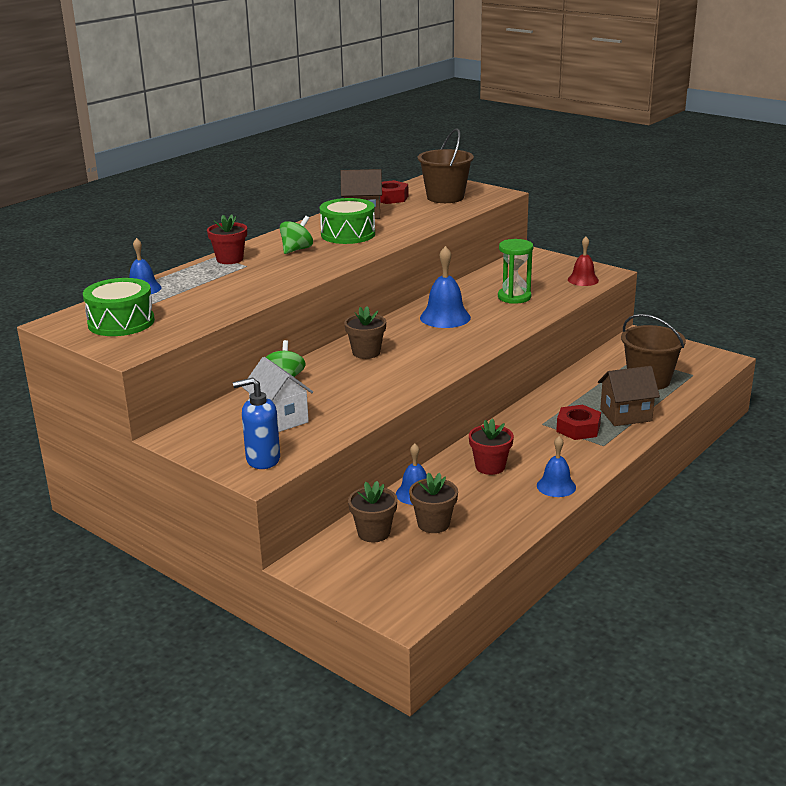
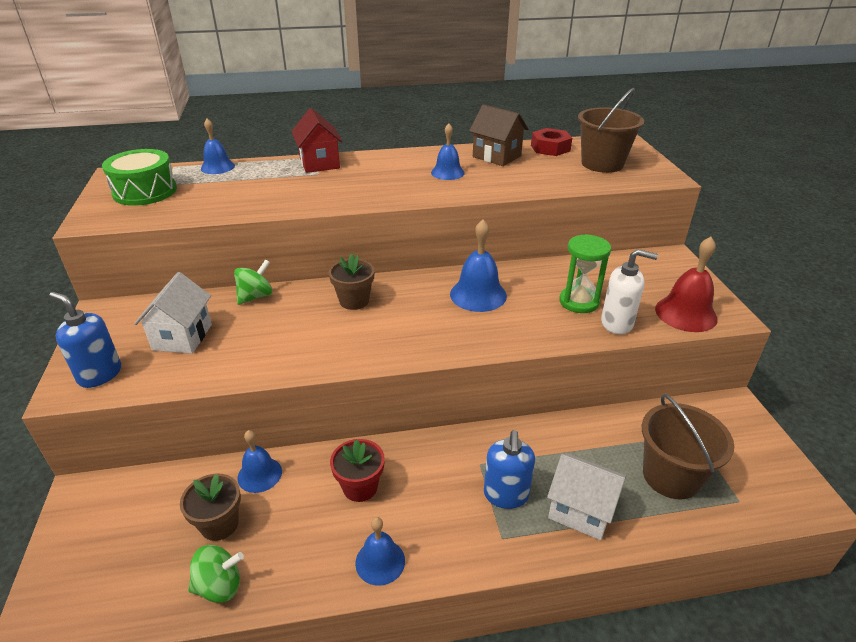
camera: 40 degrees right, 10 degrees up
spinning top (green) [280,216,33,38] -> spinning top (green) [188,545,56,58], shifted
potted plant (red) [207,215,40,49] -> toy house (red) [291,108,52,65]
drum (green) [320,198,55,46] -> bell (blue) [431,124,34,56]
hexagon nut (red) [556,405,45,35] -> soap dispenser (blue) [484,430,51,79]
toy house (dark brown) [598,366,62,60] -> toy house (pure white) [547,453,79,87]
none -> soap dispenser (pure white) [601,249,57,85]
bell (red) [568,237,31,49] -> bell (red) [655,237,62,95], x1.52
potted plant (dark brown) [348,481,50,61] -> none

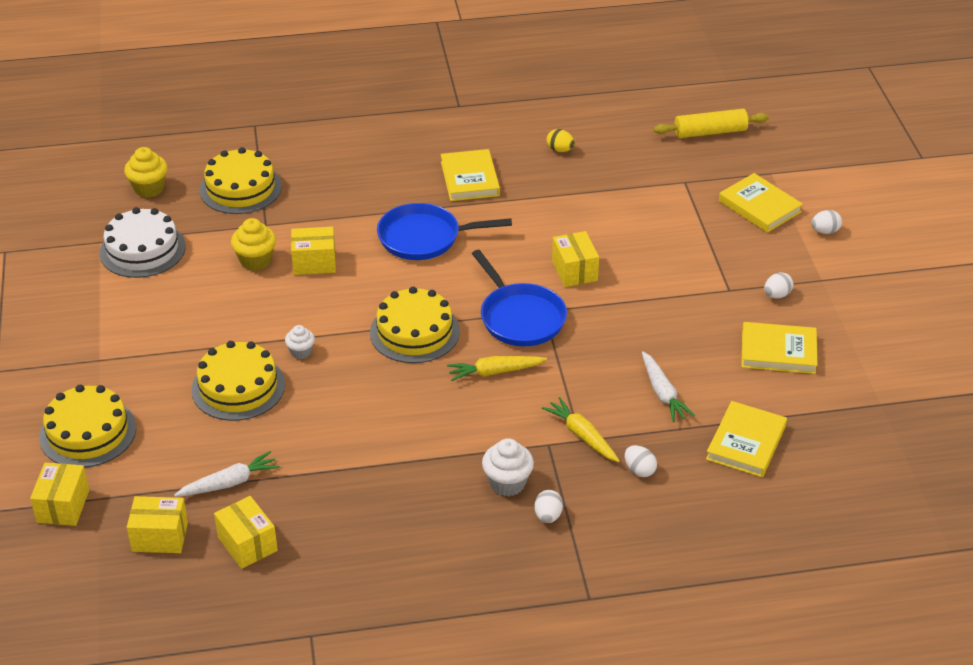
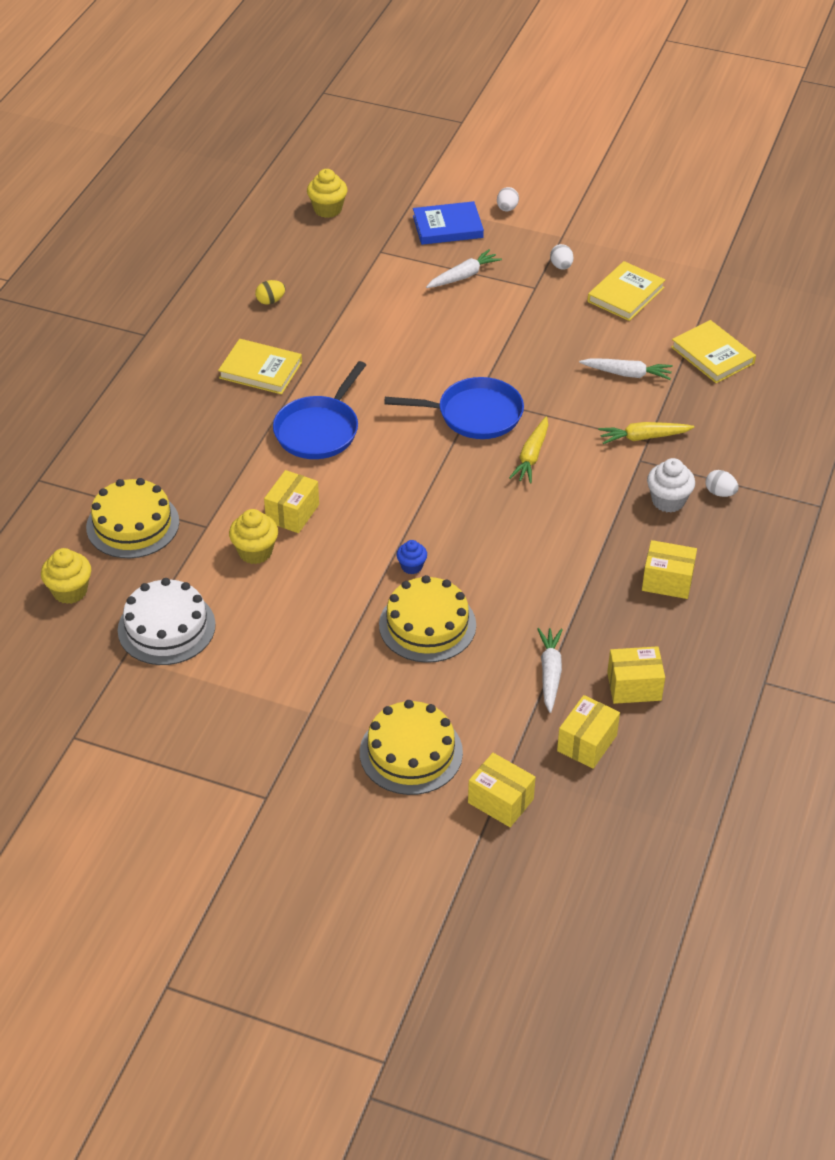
camera: 60 degrees left, 5 degrees up
rolling pin (yellow) [654,109,115,29] -> muffin (yellow) [307,169,40,49]
muffin (pure white) [285,325,30,34] -> muffin (blue) [396,540,31,34]
book (yellow) [719,173,84,60] -> book (blue) [413,201,71,44]
none -> carrot (pure white) [426,249,76,39]
parcel (yellow) [552,231,47,56] -> parcel (yellow) [642,540,55,59], shifted
gateau (yellow) [370,287,90,76] -> none
toy egg (pure white) [625,445,32,32] -> none

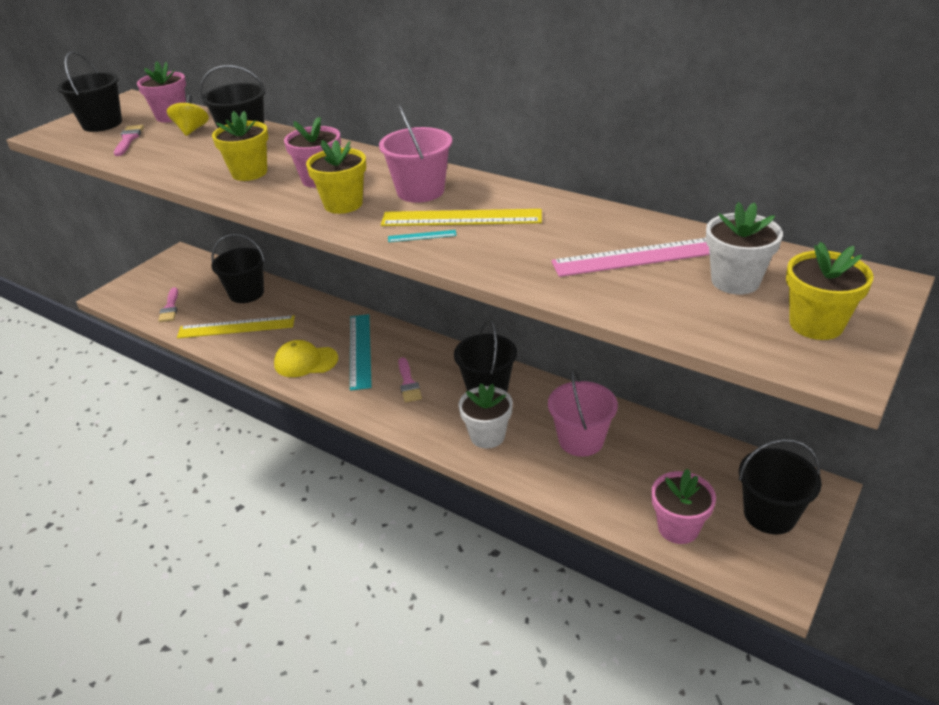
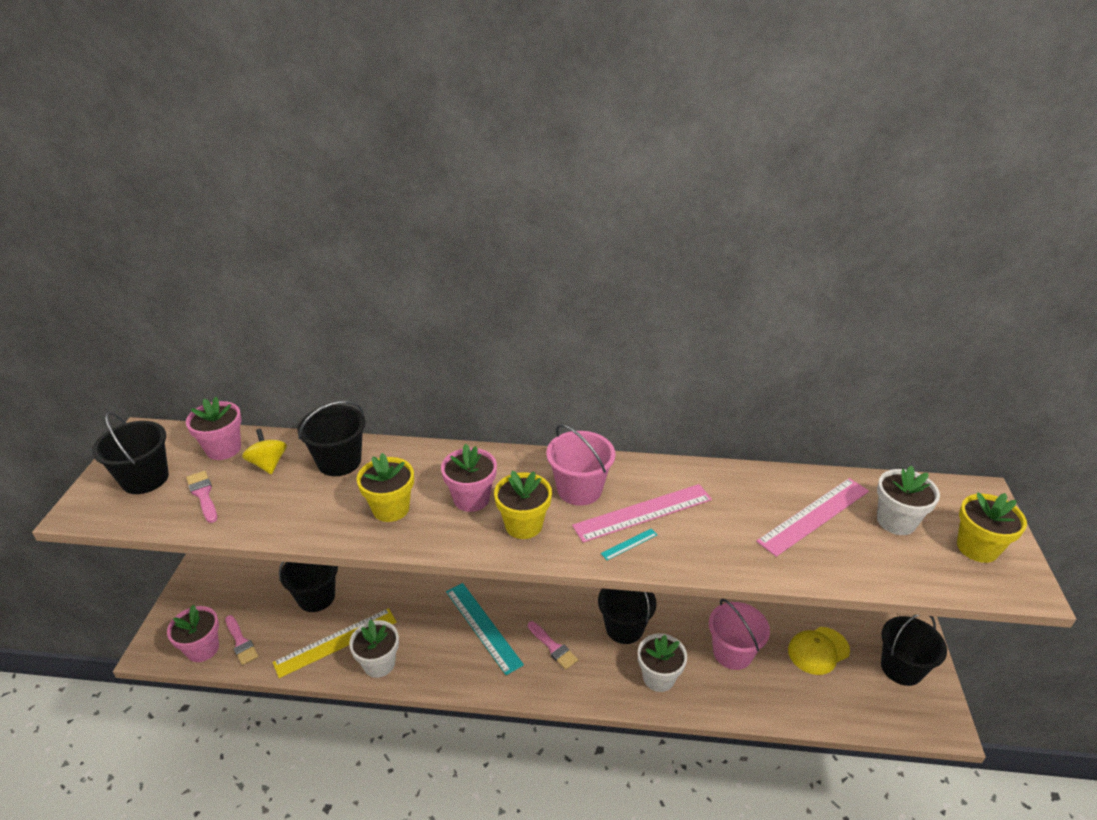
camera: 30 degrees left, 0 degrees up
potted plant (pink) [651,469,65,75] -> potted plant (pink) [167,605,52,57], shifted
none -> potted plant (pure white) [349,620,50,58]
straightedge (yellow) [381,209,161,17] -> straightedge (pink) [572,484,140,59]
baseball cap (yellow) [274,340,64,37] -> baseball cap (yellow) [788,627,62,48], shifted

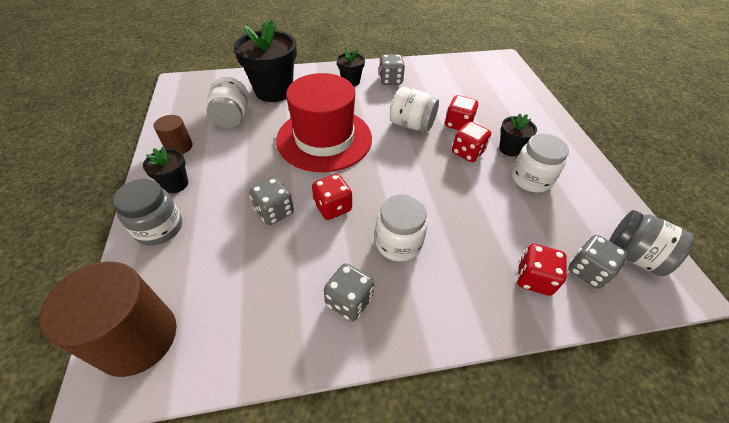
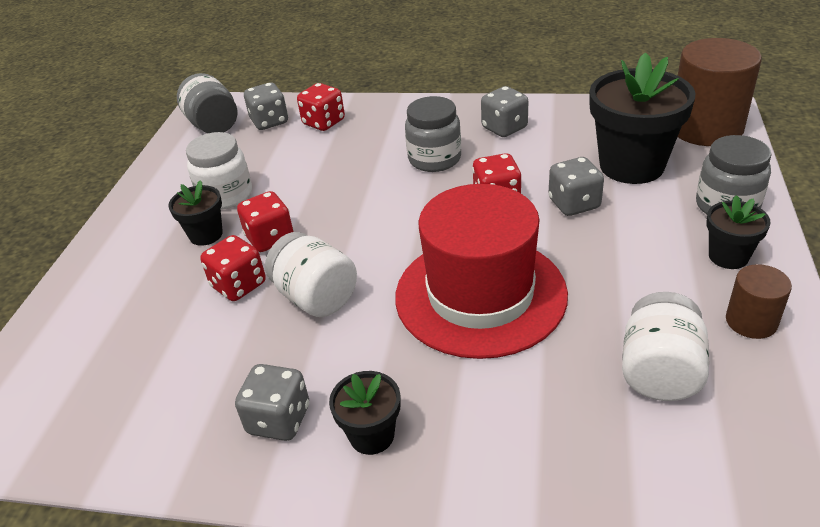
camera: 155 degrees left, 10 degrees down
preserve jar (pure white) [375,194,52,68] -> preserve jar (gray) [405,96,56,76]
potted plant (black) [234,19,63,83] -> potted plant (black) [590,52,105,132], shifted

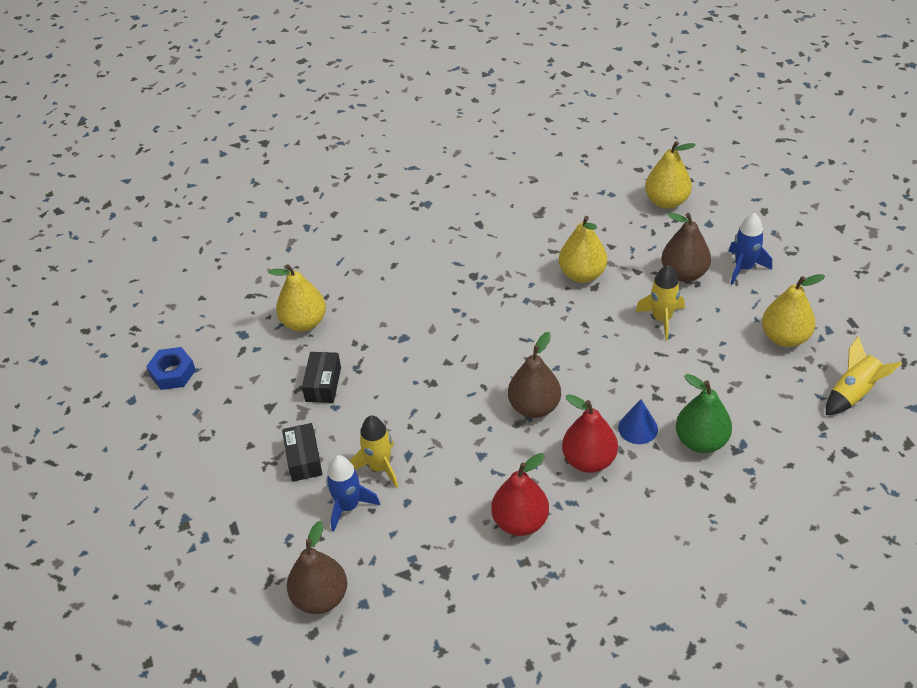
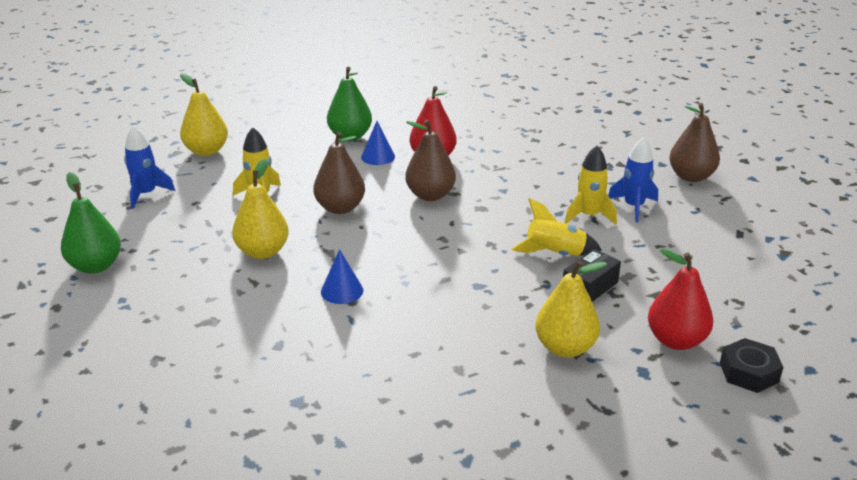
camera: 145 degrees left, 15 degrees down
pear (yellow) [645,141,51,68] -> pear (green) [61,172,60,102]
pear (dark brown) [661,213,50,69] -> pear (dark brown) [313,132,52,82], shifted
none -> cone shape (blue) [321,249,42,55]
spaceship (yellow) [826,336,76,79] -> spaceship (yellow) [512,198,90,58], shifted
pear (red) [491,453,58,83] -> pear (red) [648,249,65,101], shifted
hexagon nut (blue) [146,347,50,43] -> hexagon nut (black) [720,338,63,55]
parcel (black) [282,423,41,59] -> none

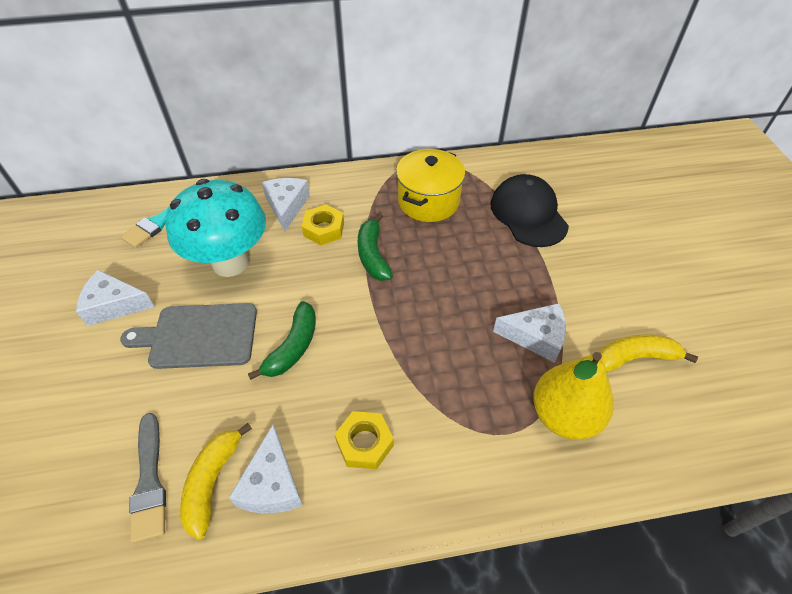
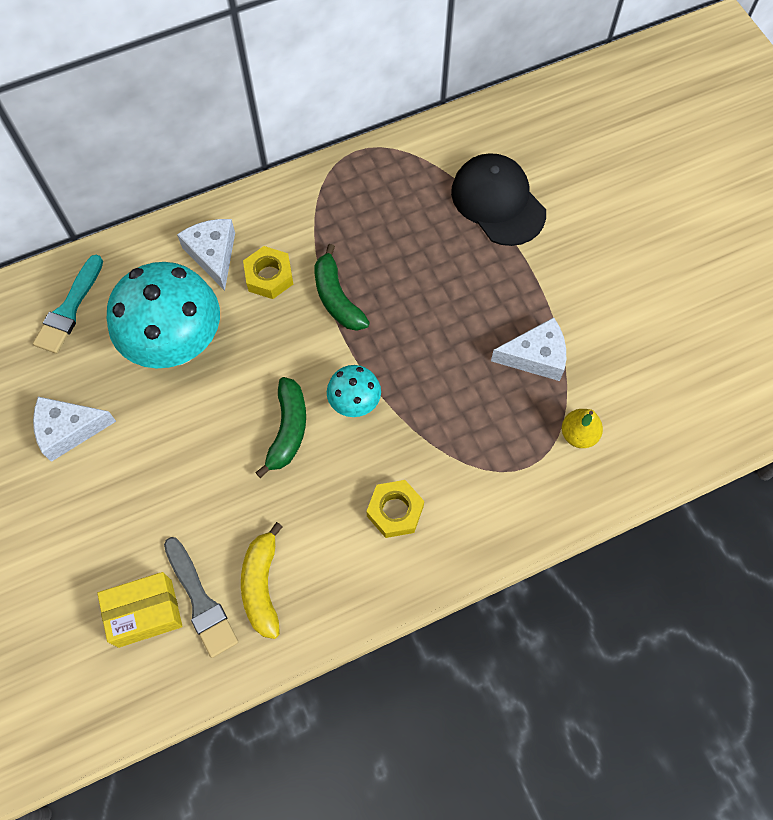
camera: 15 degrees left, 15 degrees up
none -> parcel (yellow) [97,572,85,76]
none -> toadstool (aqua) [327,365,54,52]
pear (yellow) [533,352,81,88] -> pear (yellow) [562,409,41,39], x0.55
bread board (gray) [120,303,137,66] -> none
cheese wedge (pure white) [229,425,74,88] -> none
stockpot (yellow) [396,149,69,73] -> none
banana (yellow) [599,335,99,37] -> none

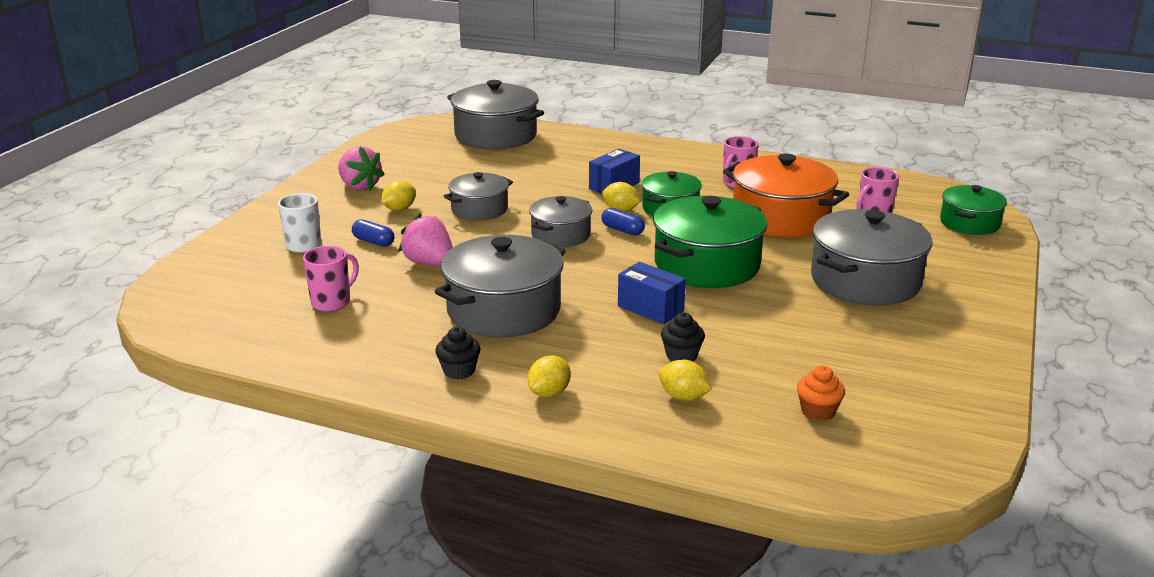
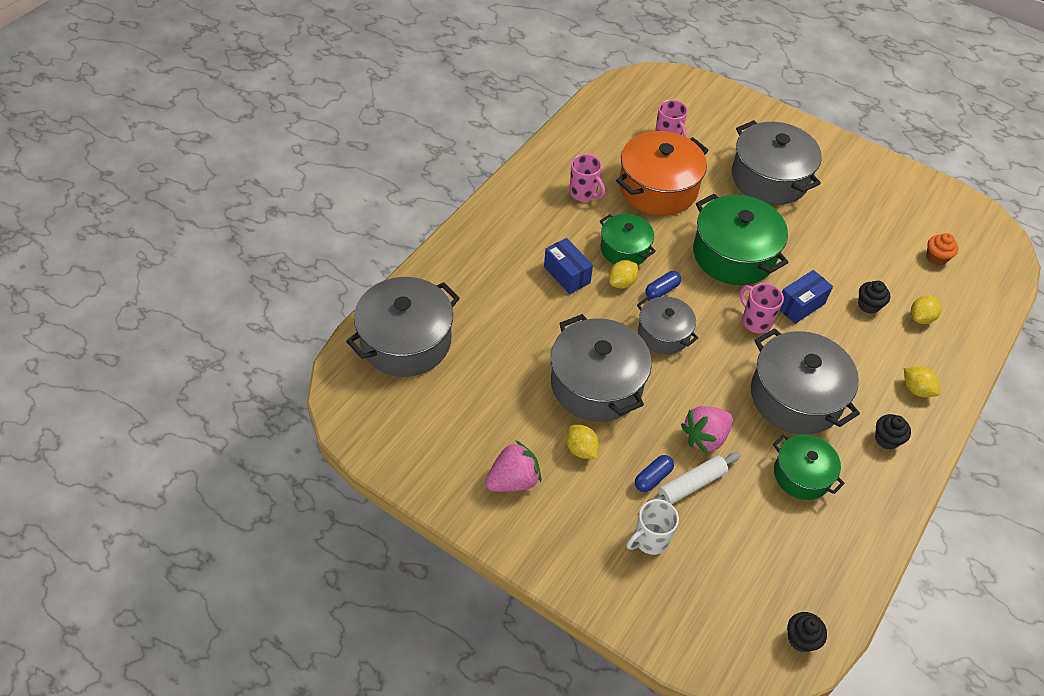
camera: 80 degrees left, 25 degrees up
stockpot (gray) [444,172,69,49] -> stockpot (gray) [551,314,101,108], x1.69
none -> rolling pin (pure white) [647,452,94,52]
tea mug (pink) [303,246,56,66] -> tea mug (pink) [740,283,44,50], shifted
stockpot (green) [940,185,67,50] -> stockpot (green) [773,435,72,65], shifted
none -> muffin (black) [787,612,40,40]

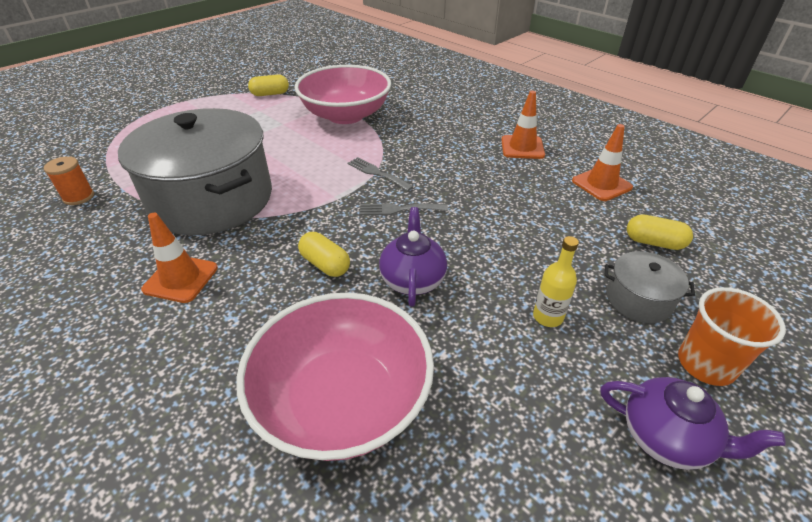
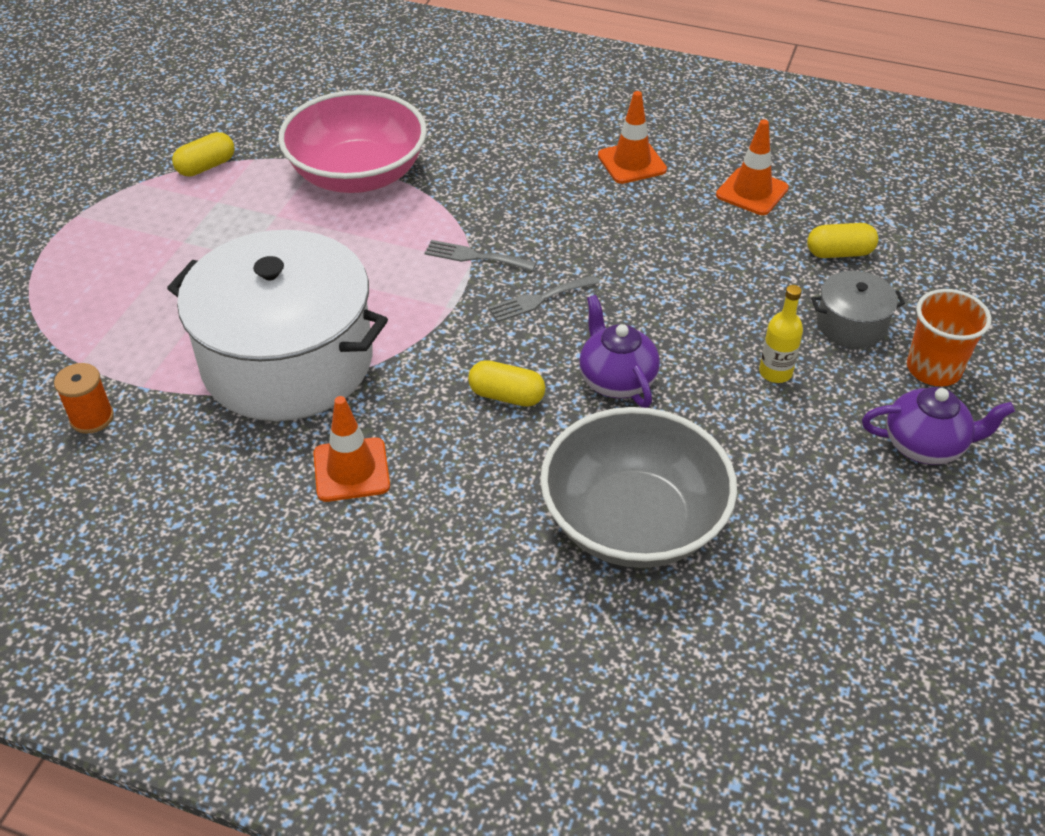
camera: 25 degrees left, 5 degrees up
stockpot (gray) [118,108,154,127] -> stockpot (pure white) [167,230,221,191]
serving bowl (pink) [236,292,198,169] -> serving bowl (gray) [540,407,197,161]

